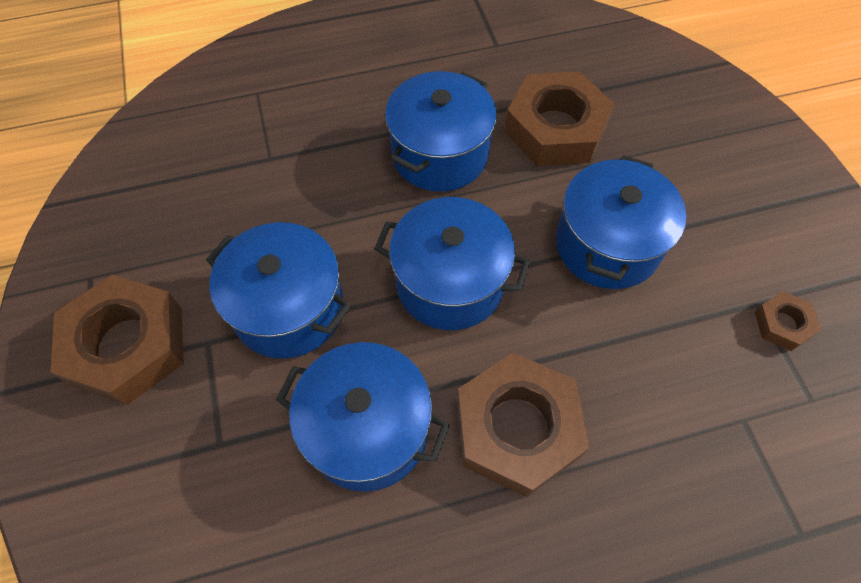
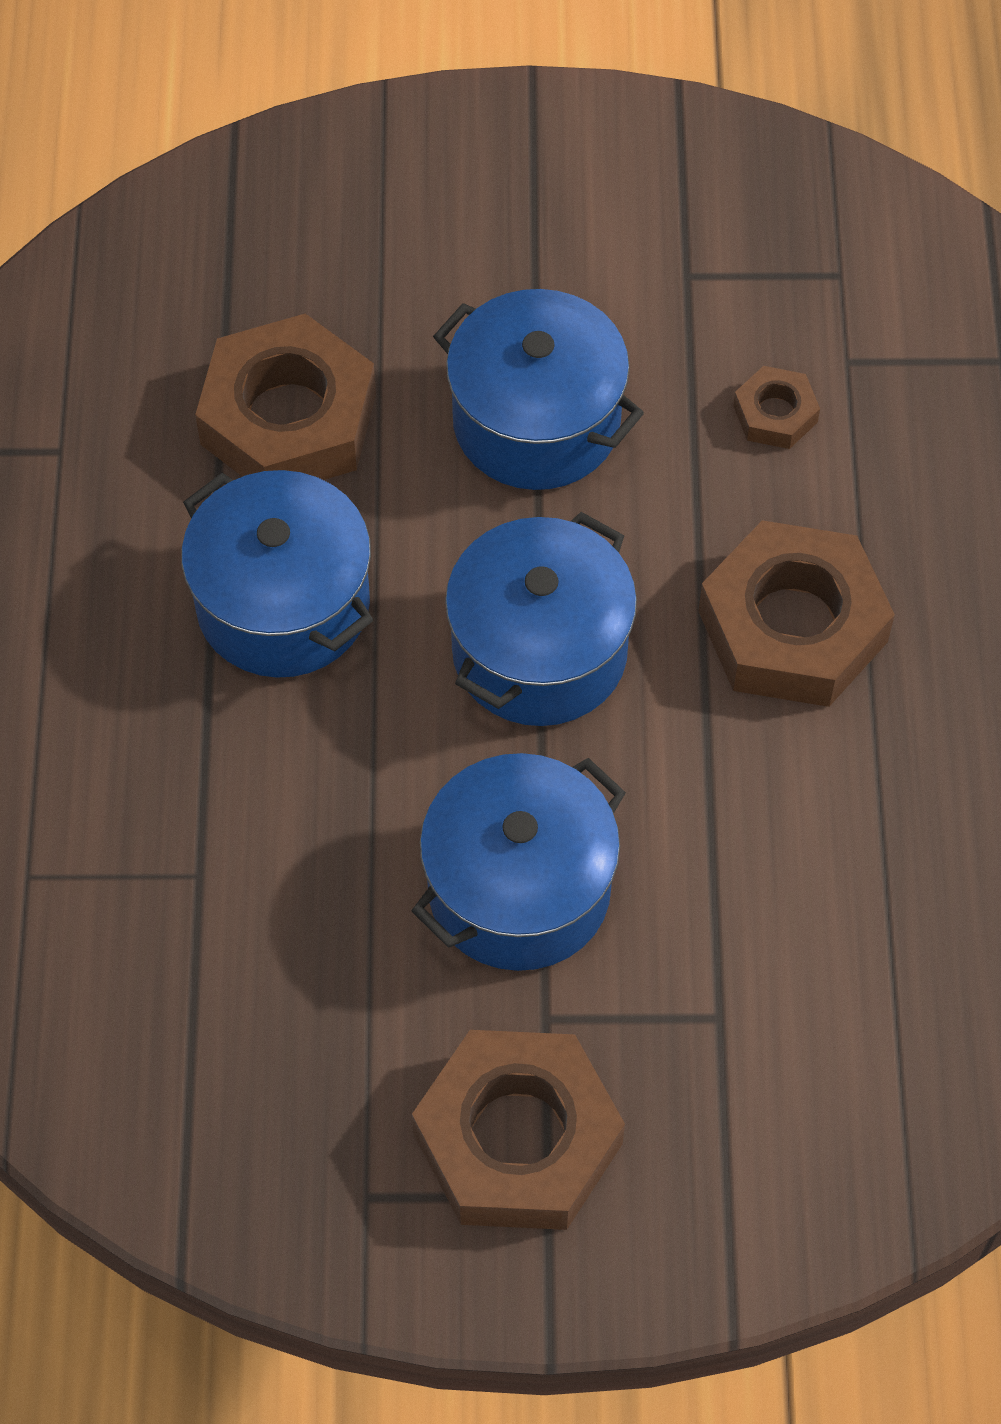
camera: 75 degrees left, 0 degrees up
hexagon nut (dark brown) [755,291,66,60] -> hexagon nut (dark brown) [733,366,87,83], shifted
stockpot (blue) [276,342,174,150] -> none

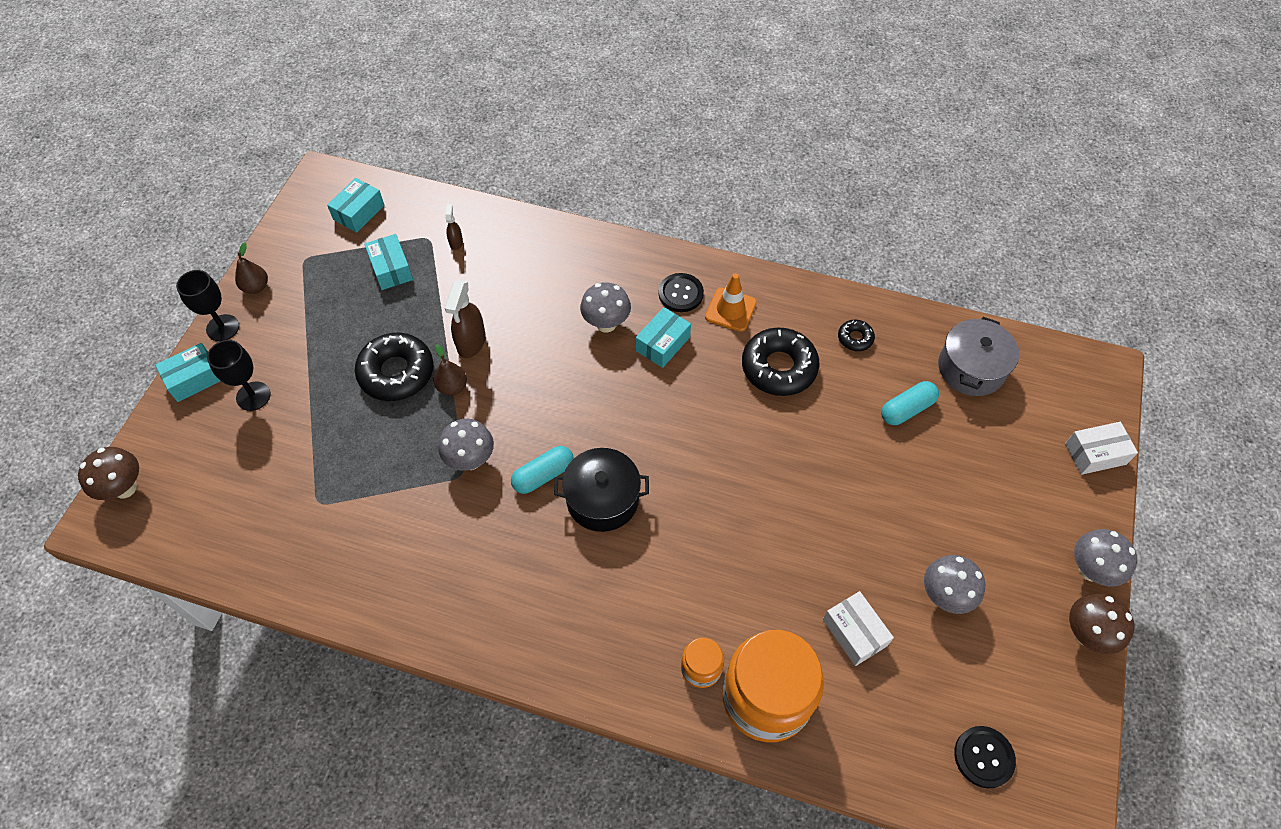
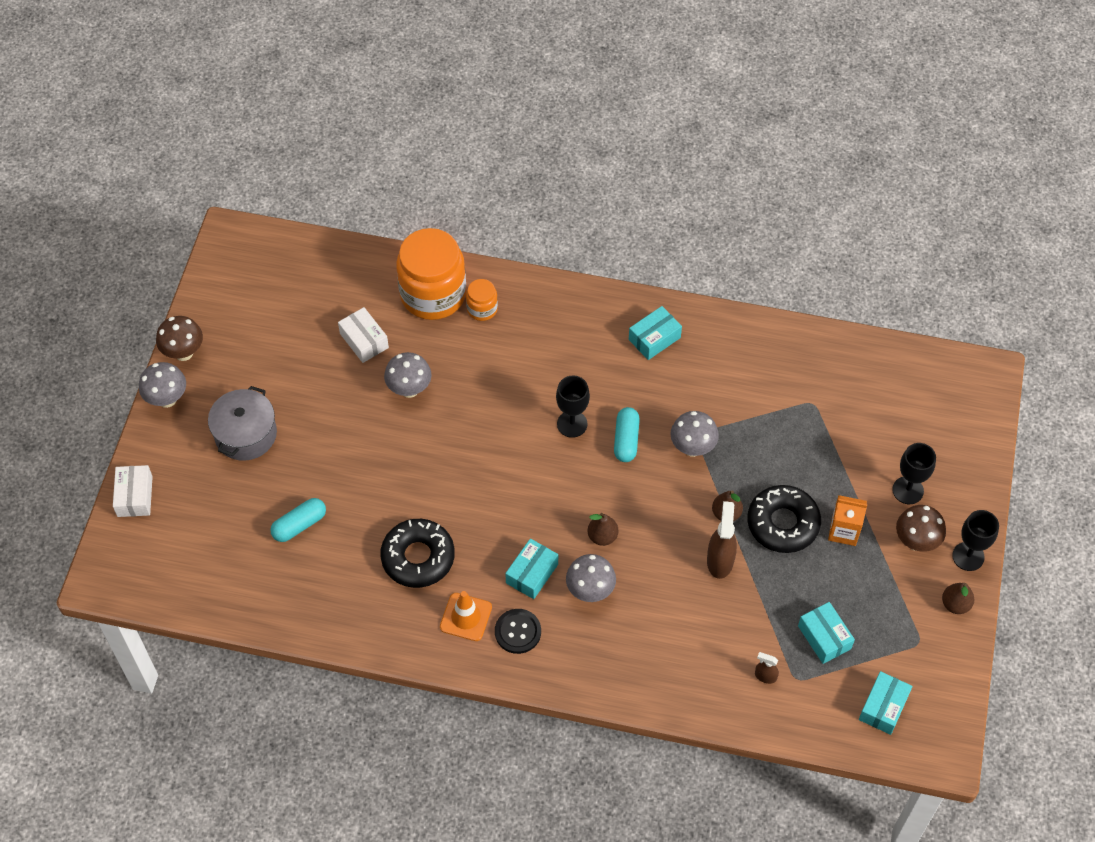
camera: 175 degrees right, 0 degrees up
parcel (pure white) [1065,422,73,53] -> parcel (pure white) [113,465,40,52], 75 degrees counterclockwise
stockpot (gray) [938,317,81,79] -> stockpot (gray) [208,386,69,75], shifted
toadstool (gray) [924,555,61,59] -> toadstool (gray) [384,352,47,46], shifted
stockpot (black) [554,448,95,84] -> wine glass (black) [556,376,34,62]
none -> pear (dark brown) [587,513,31,33]
pill shape (aqua) [511,446,63,48] -> pill shape (aqua) [614,407,26,55], 45 degrees counterclockwise
parcel (aqua) [155,343,65,59] -> parcel (aqua) [629,306,53,54], shifted
sprayer (dark brown) [445,204,18,46] -> sprayer (dark brown) [755,652,24,32], 120 degrees clockwise
none -> milk carton (bright orange) [828,495,39,51]
toadstool (dark brown) [78,447,61,53] -> toadstool (dark brown) [896,505,50,47], shifted
donut (black) [838,320,37,31] -> none
button (black) [954,726,62,62] -> none

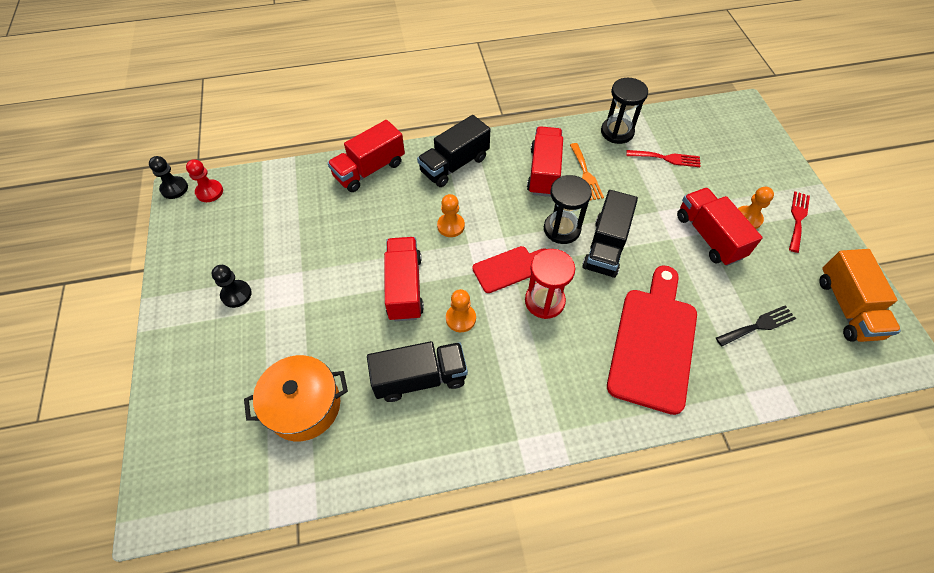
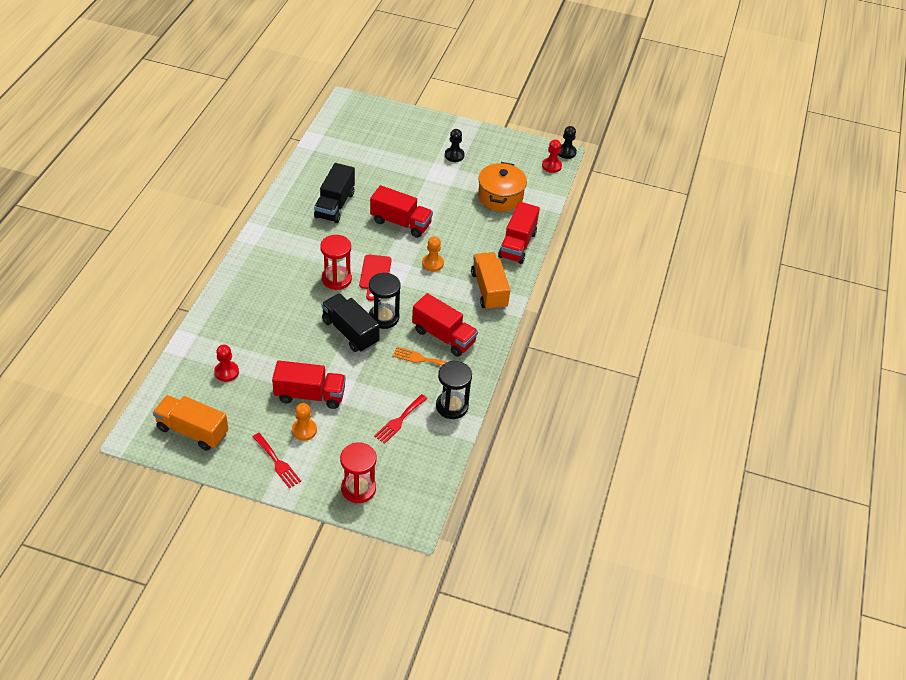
camera: 115 degrees right, 10 degrees down
dinner fork (black) [716,305,80,41] -> chess pawn (red) [214,345,25,37]
none -> sand timer (red) [340,443,37,61]
toy truck (black) [417,115,73,72] -> toy truck (bright orange) [471,252,39,59]
stockpot (bright orange) [244,355,104,86] -> stockpot (bright orange) [478,162,49,49], shifted
toy truck (red) [327,120,78,72] -> toy truck (red) [498,202,42,62], 150 degrees counterclockwise
chess pawn (bright orange) [446,289,30,43] -> none
bread board (red) [607,265,90,150] -> none

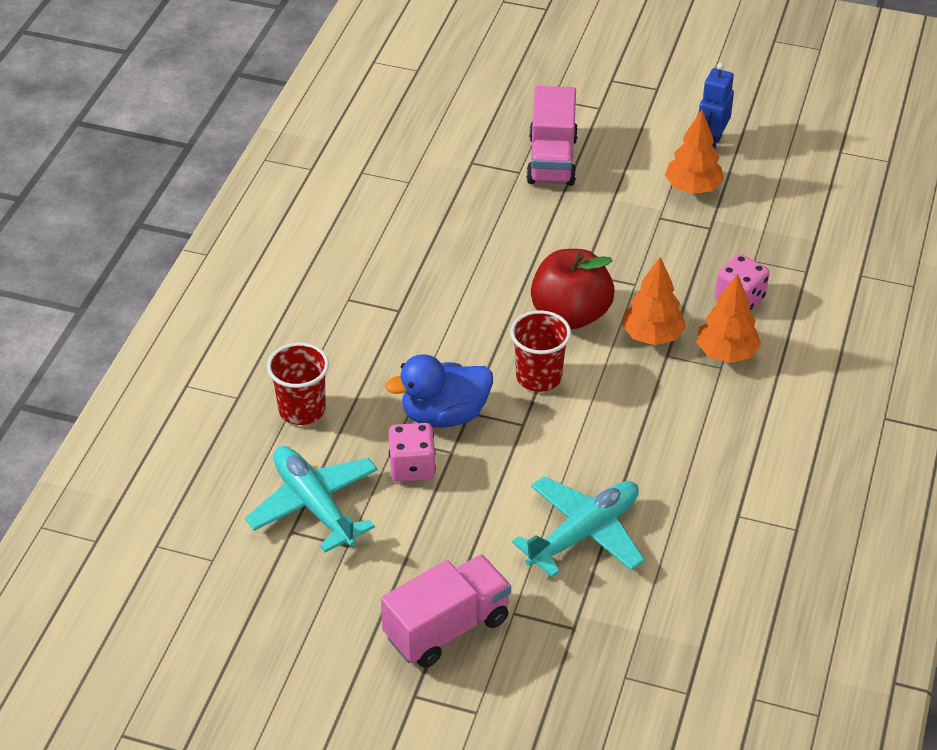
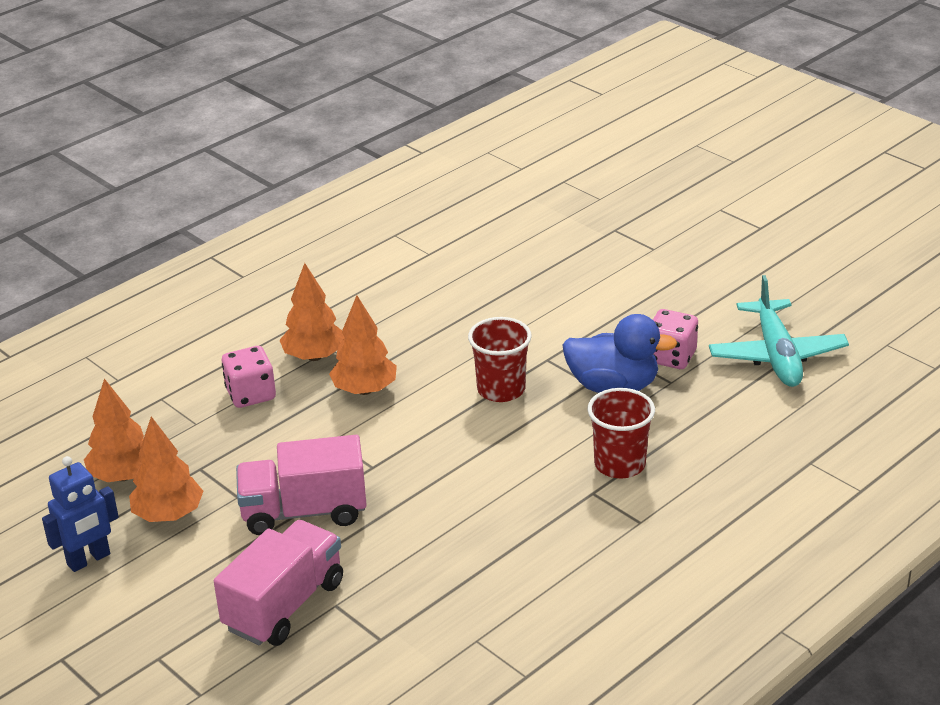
camera: 150 degrees left, 10 degrees down
none -> fir tree (bright orange) [84,379,60,103]
toy truck (pink) [381,555,130,113] -> toy truck (pink) [236,435,131,100], shifted
cup (red) [267,343,62,82] -> cup (red) [587,388,68,90], shifted
plane (aqua) [512,476,133,101] -> none
apple fruit (red) [531,249,84,80] -> none

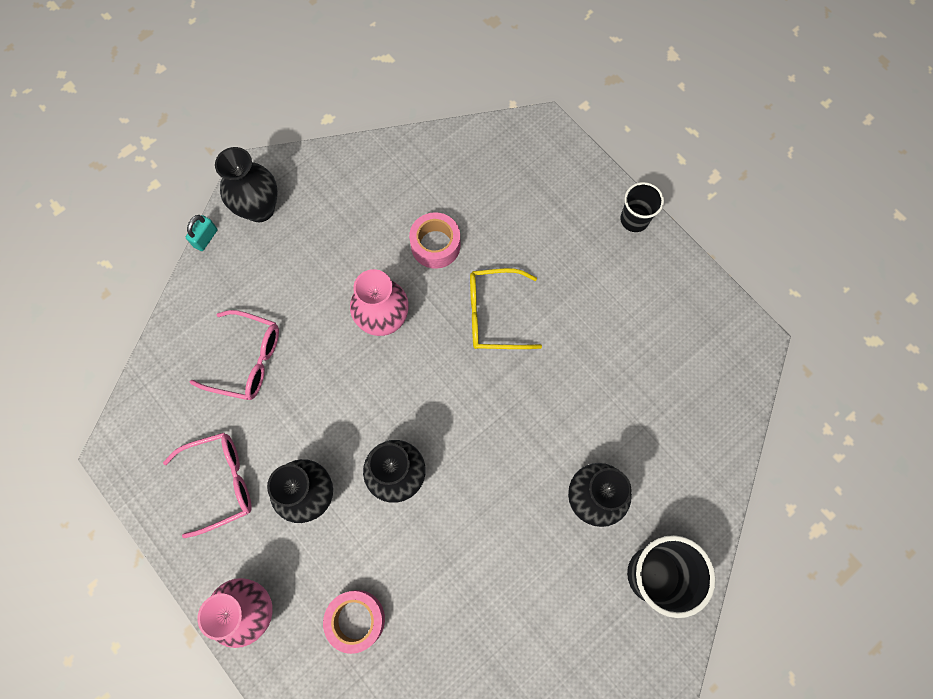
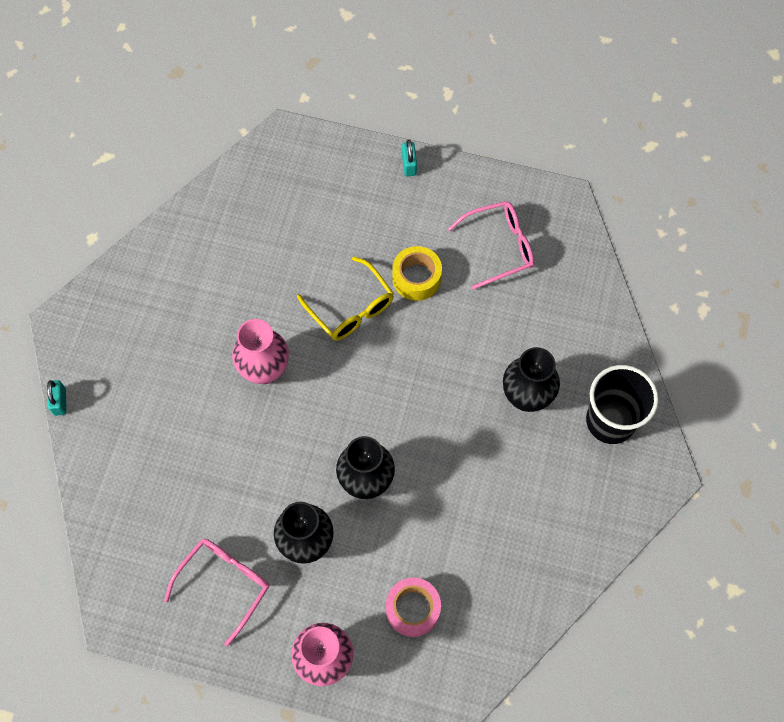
camera: 35 degrees left, 5 degrees down
eyeglasses (yellow) [470,268,72,81] -> eyeglasses (yellow) [297,257,97,84], 90 degrees counterclockwise
none -> sticky tape (yellow) [392,246,50,55]
cup (black) [620,182,44,50] -> small lock (aqua) [402,140,15,36]
eyeglasses (pink) [190,310,89,90] -> eyeglasses (pink) [448,201,86,89], shifted
tall vase (black) [215,147,63,75] -> none
sticky tape (pink) [409,212,51,57] -> none

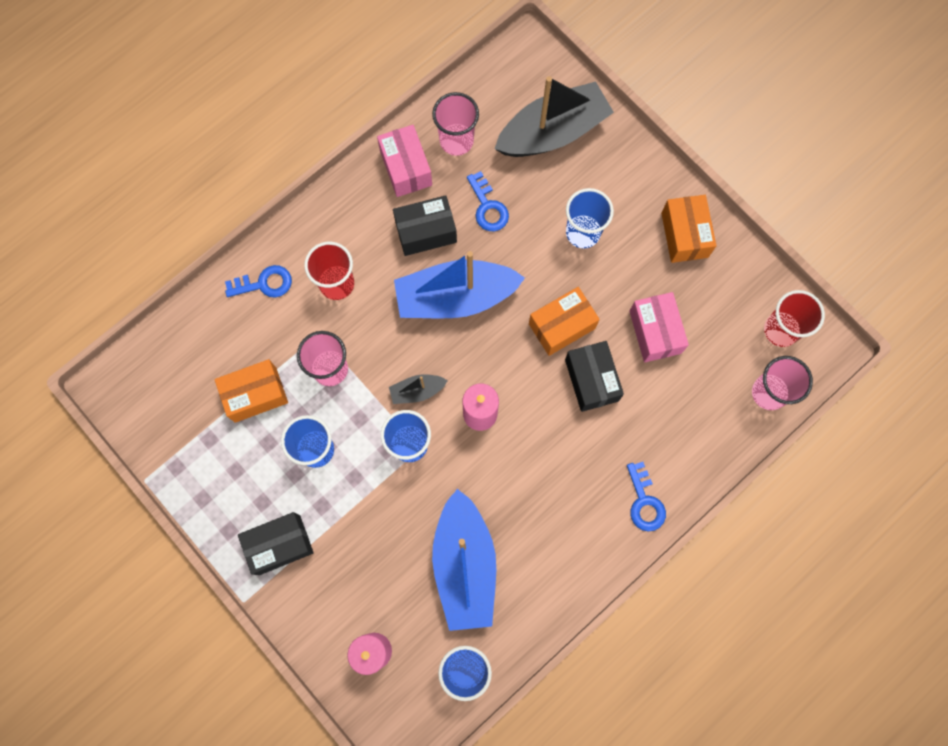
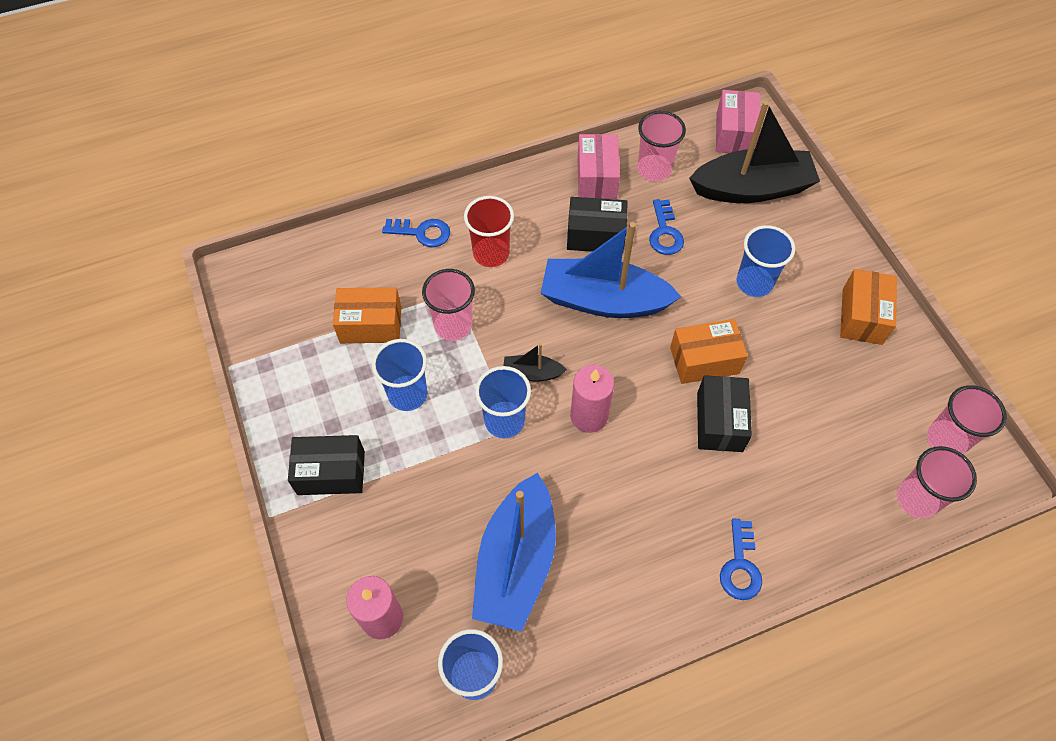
camera: 20 degrees right, 15 degrees down
parcel (pink) [629,292,60,70] -> parcel (pink) [716,90,45,63], shifted
cup (red) [764,290,61,57] -> cup (pink) [927,385,80,69]

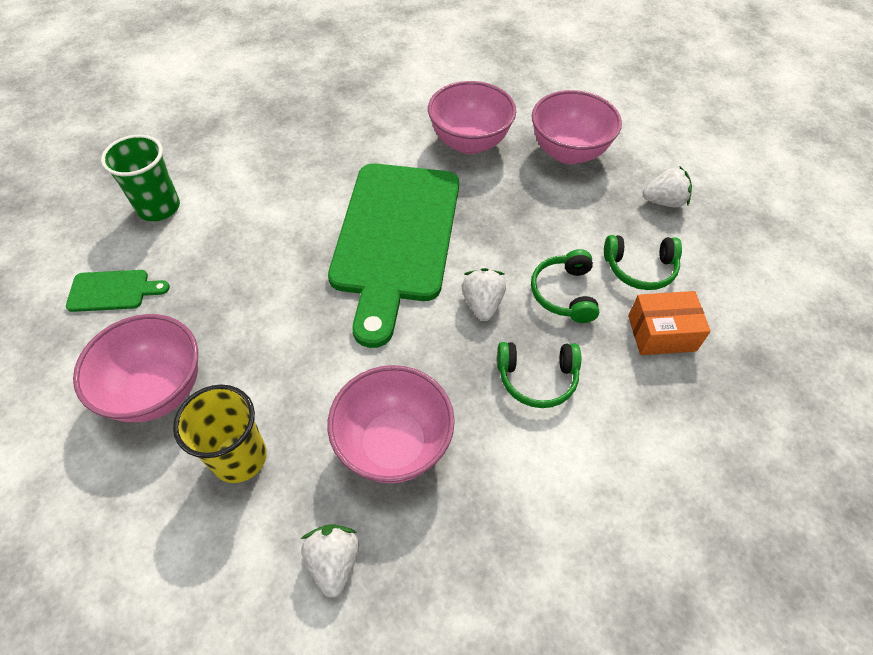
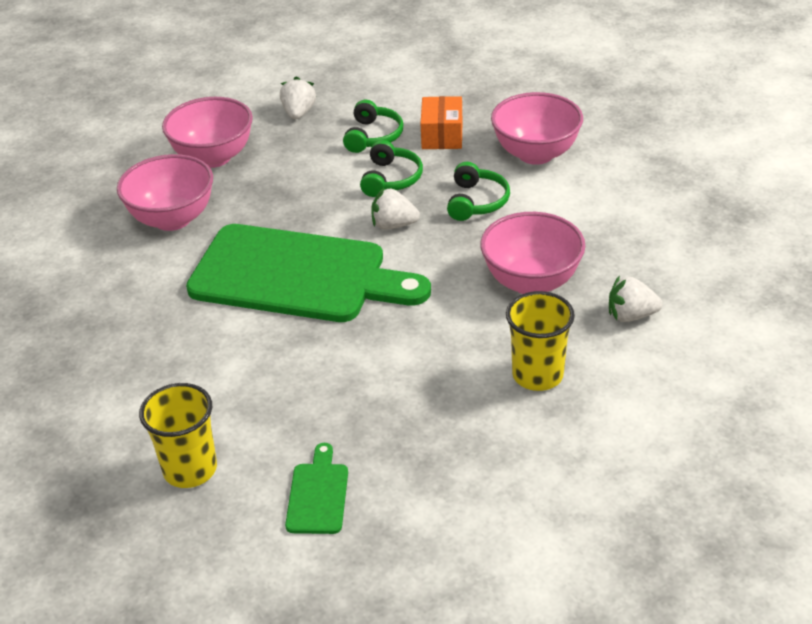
camera: 80 degrees left, 15 degrees down
cup (green) [101,135,79,86] -> cup (yellow) [139,383,78,105]
over-ear headphones (green) [531,249,68,74] -> over-ear headphones (green) [360,140,63,57], 90 degrees counterclockwise
serving bowl (pink) [73,314,125,108] -> serving bowl (pink) [491,92,92,73], shifted

